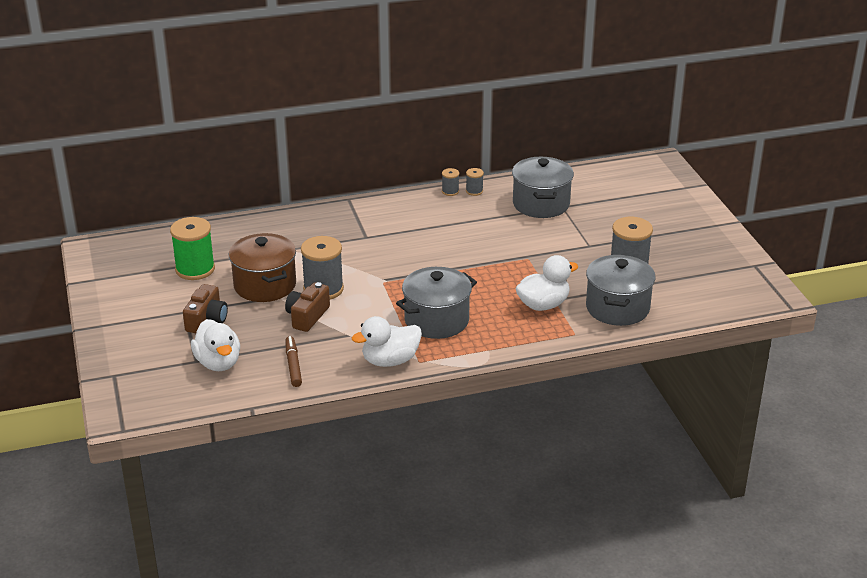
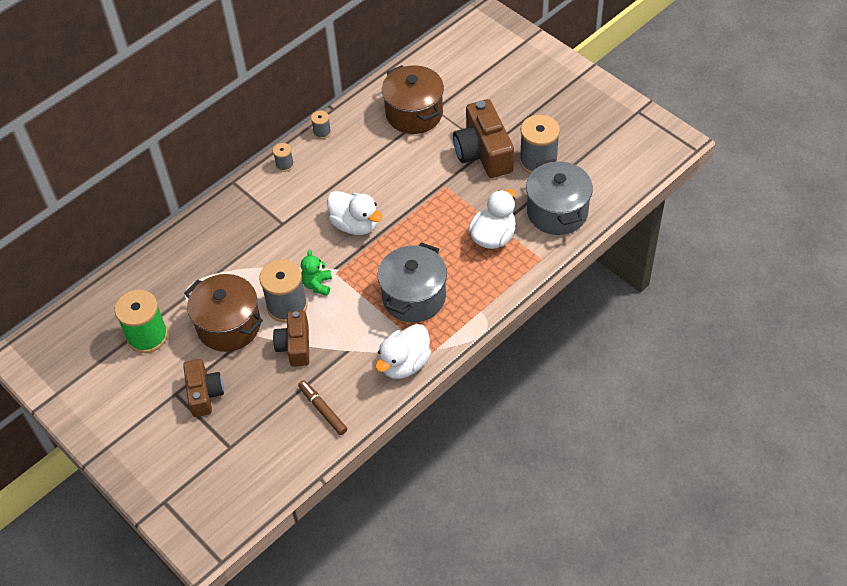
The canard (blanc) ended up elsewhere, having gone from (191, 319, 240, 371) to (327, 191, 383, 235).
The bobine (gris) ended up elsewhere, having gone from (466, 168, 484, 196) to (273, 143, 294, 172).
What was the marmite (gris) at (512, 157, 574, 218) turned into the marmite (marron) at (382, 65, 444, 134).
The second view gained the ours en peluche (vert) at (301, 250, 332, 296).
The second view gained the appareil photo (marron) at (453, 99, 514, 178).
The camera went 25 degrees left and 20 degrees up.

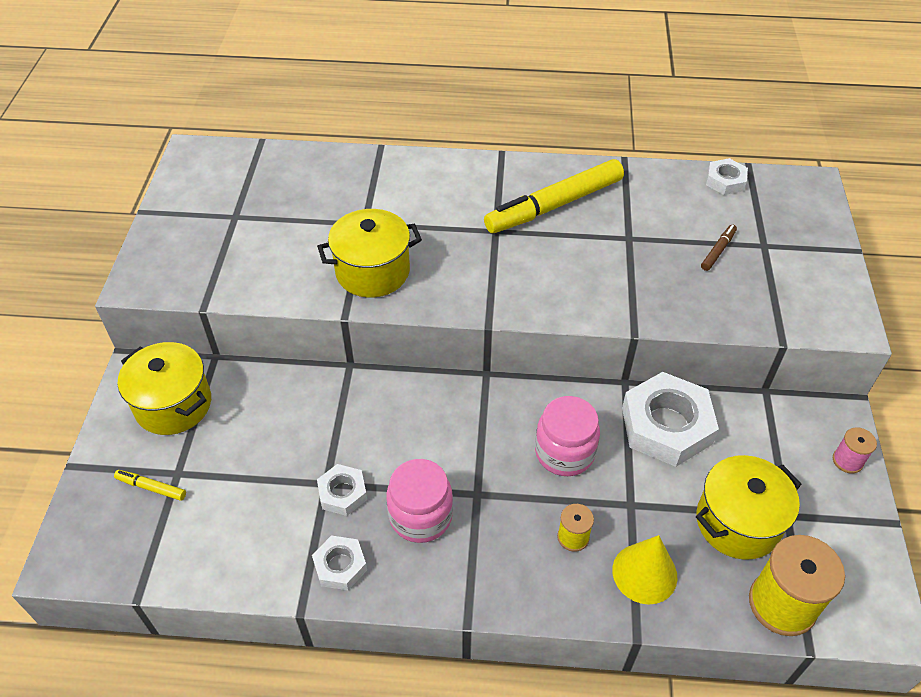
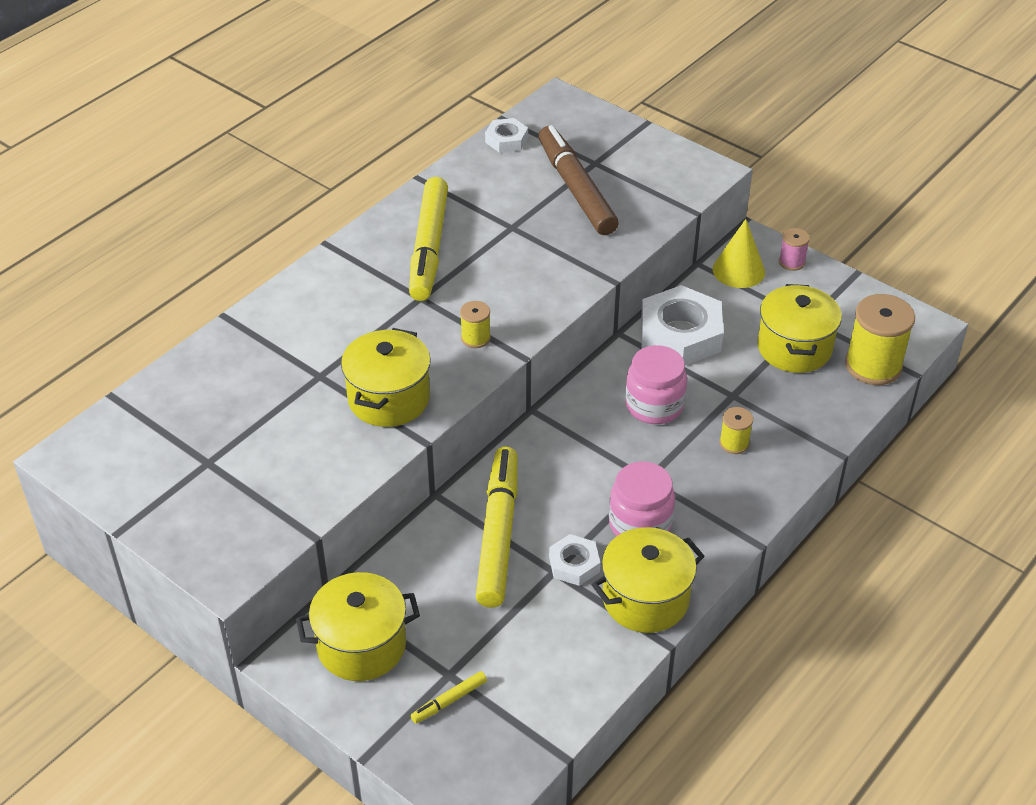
Where the écrou (blanc) stood at (312, 536, 367, 590), the marmite (jaune) came to stand at (592, 527, 705, 633).
The cône (jaune) ended up elsewhere, having gone from (612, 535, 677, 605) to (713, 219, 765, 288).
The size of the feutre (marron) at (701, 225, 737, 271) changed by a factor of 2.42.
The second view gained the bobine (jaune) at (460, 301, 491, 348).
The second view gained the feutre (jaune) at (476, 447, 518, 608).
The camera went 55 degrees left and 5 degrees down.

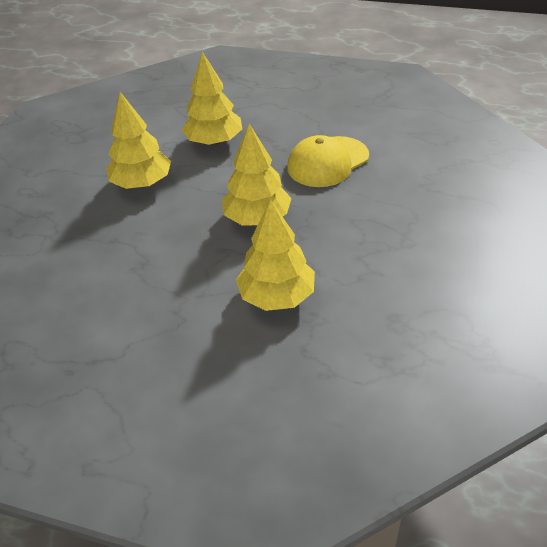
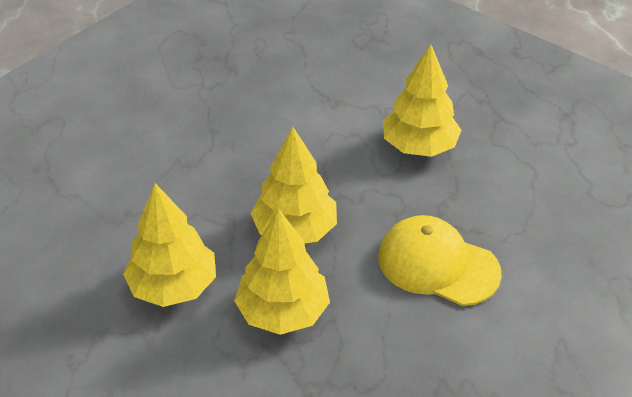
The arbre (jaune) ended up elsewhere, having gone from (106, 92, 171, 189) to (234, 209, 330, 335).
The camera went 65 degrees right and 0 degrees up.

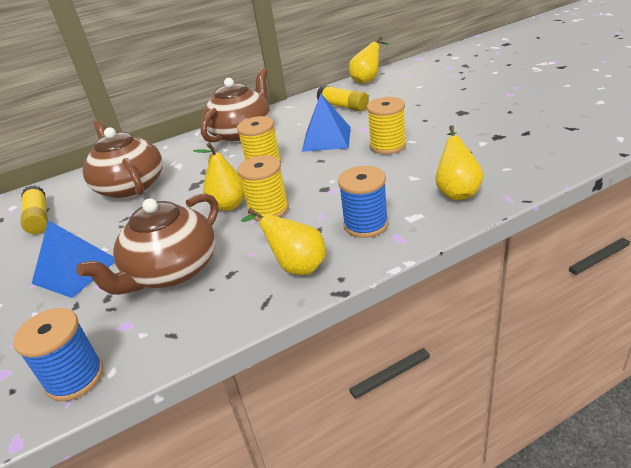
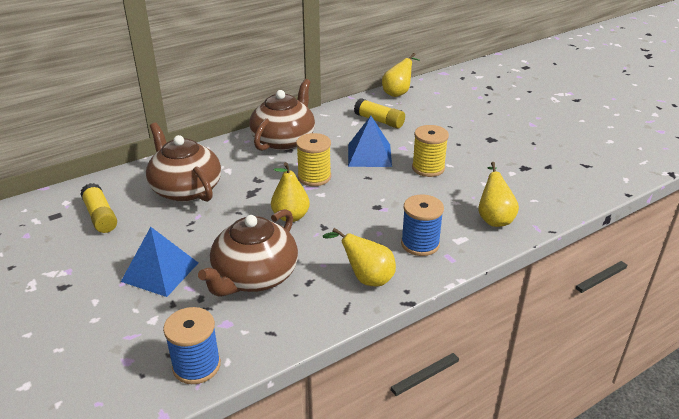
The second view lost the bobine (jaune) at (238, 155, 289, 221).
The camera went 10 degrees left and 0 degrees up.

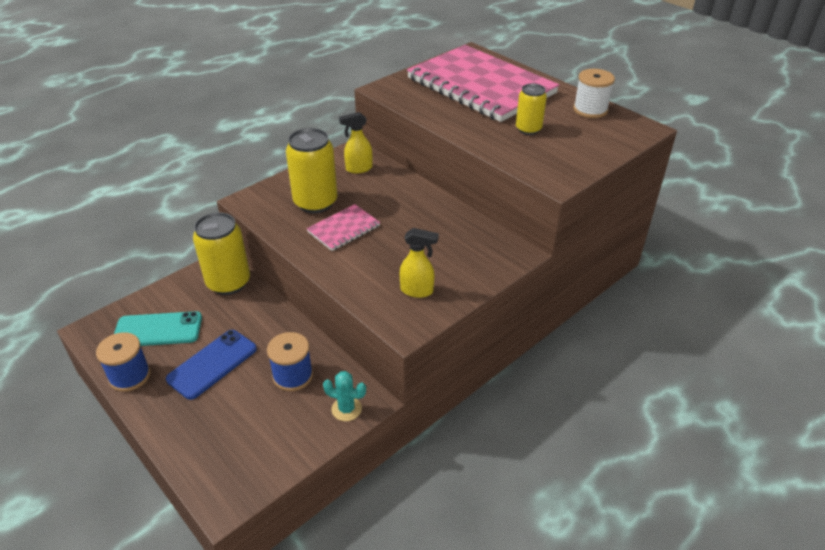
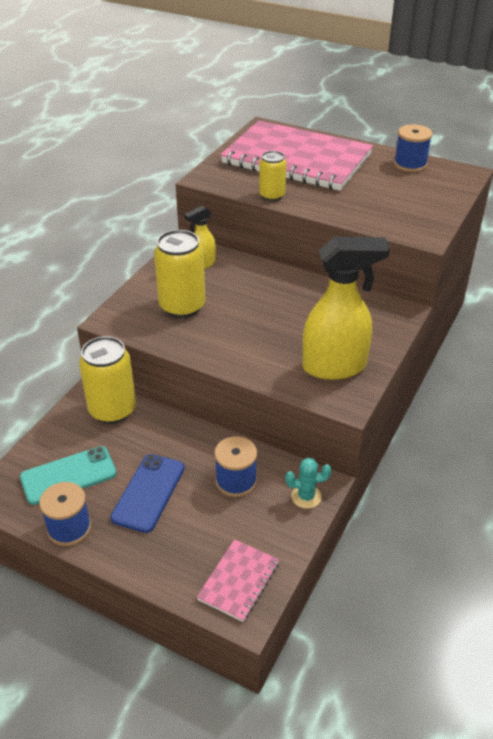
The carnet (rose) ended up elsewhere, having gone from (307, 204, 381, 251) to (197, 540, 279, 622).
The size of the vaporisateur (jaune) at (400, 228, 439, 298) changed by a factor of 1.97.
The canette (jaune) ended up elsewhere, having gone from (516, 84, 547, 135) to (259, 151, 286, 201).
What was the bobine (blanc) at (573, 69, 615, 118) turned into the bobine (bleu) at (394, 124, 433, 172).
The camera went 20 degrees left and 0 degrees up.

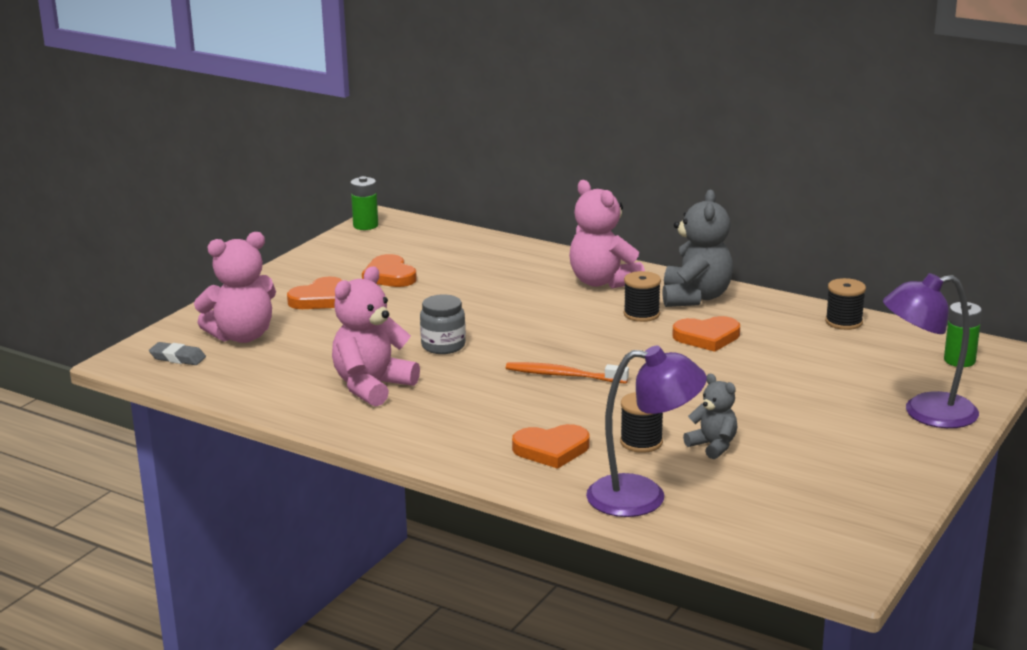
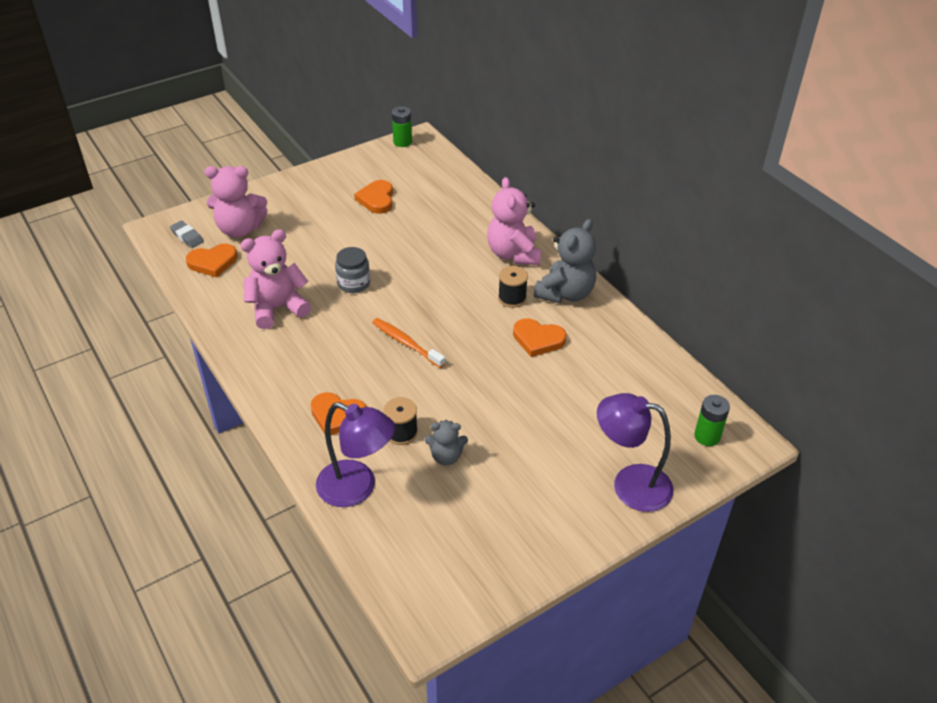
The cœur (orange) ended up elsewhere, having gone from (287, 276, 343, 309) to (186, 244, 238, 277).
The ours en peluche (gris) at (683, 374, 737, 459) ended up facing another way, 105 degrees clockwise from before.
The second view lost the bobine (noir) at (825, 278, 866, 330).
The camera went 25 degrees right and 20 degrees up.

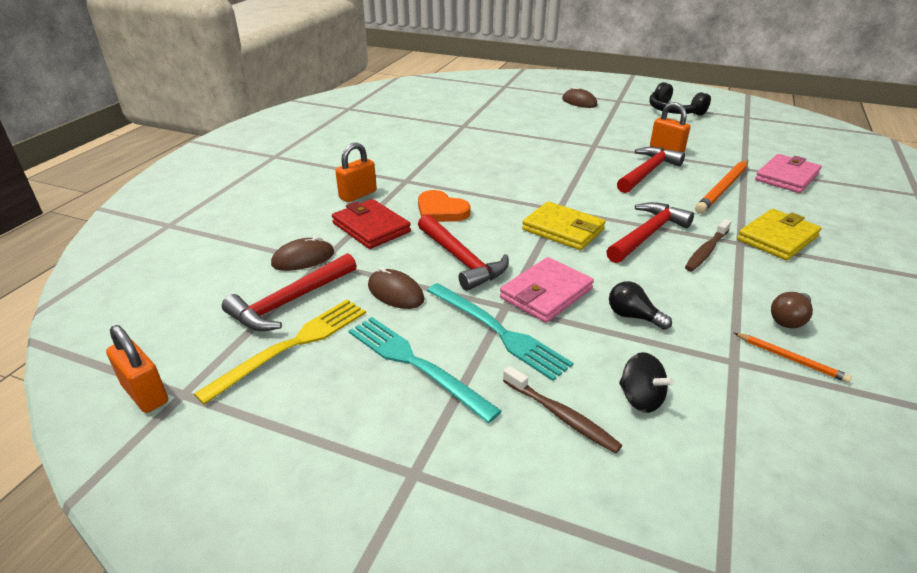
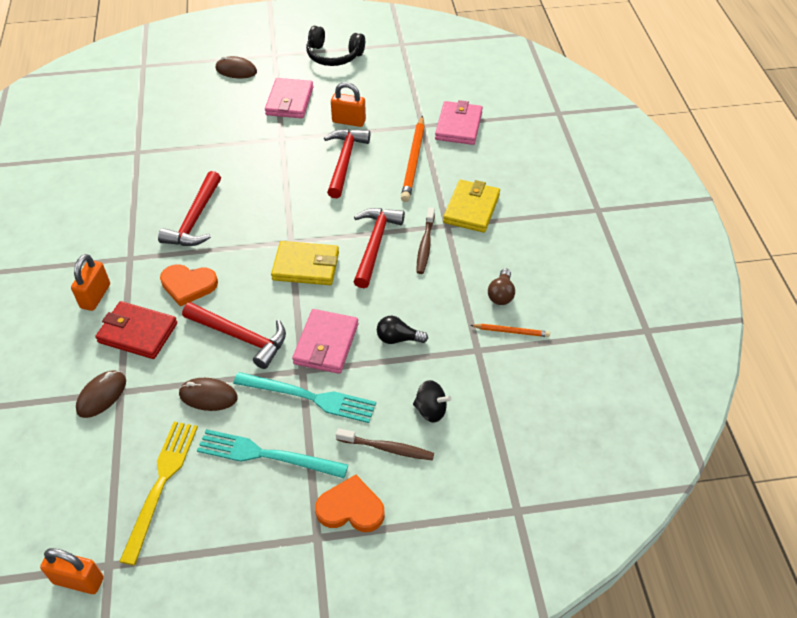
The marteau (rouge) ended up elsewhere, having gone from (222, 253, 357, 331) to (158, 171, 221, 246).
The second view gained the portefeuille (rose) at (265, 78, 313, 118).
The second view gained the cœur (orange) at (315, 475, 385, 532).
The camera went 30 degrees left and 15 degrees up.

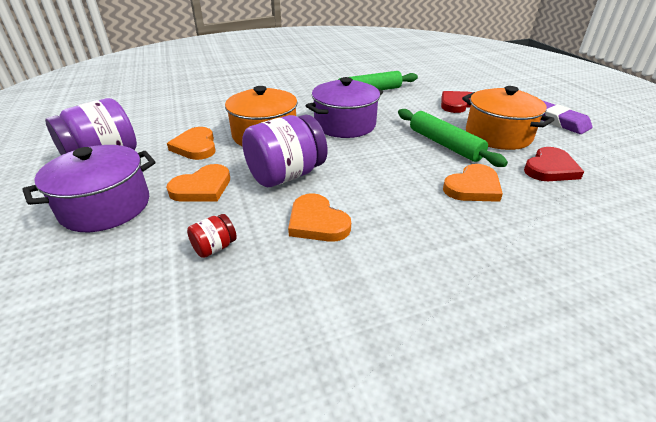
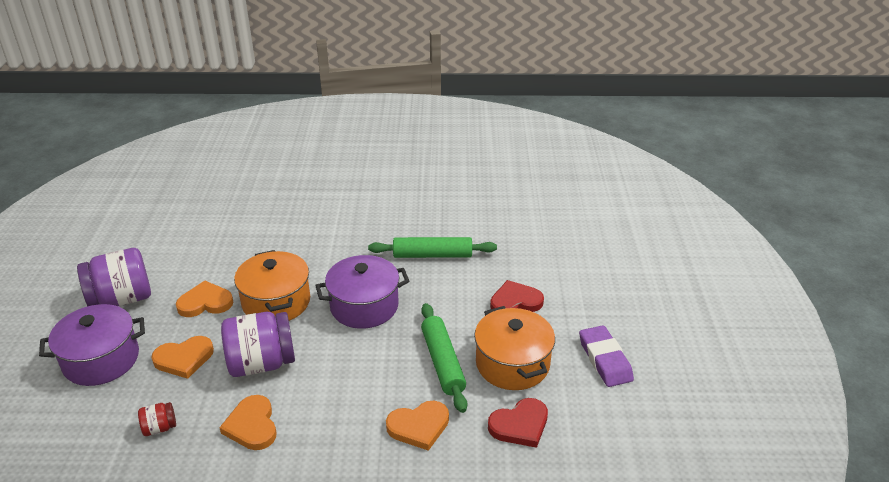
The cœur (orange) at (167, 127, 216, 160) ended up facing another way, 75 degrees clockwise from before.
The camera went 20 degrees right and 0 degrees up.

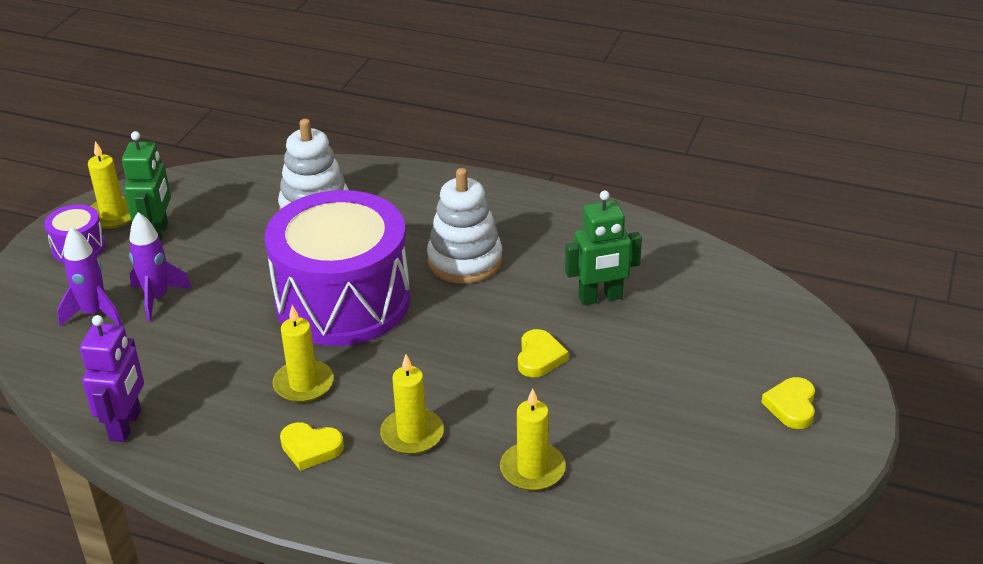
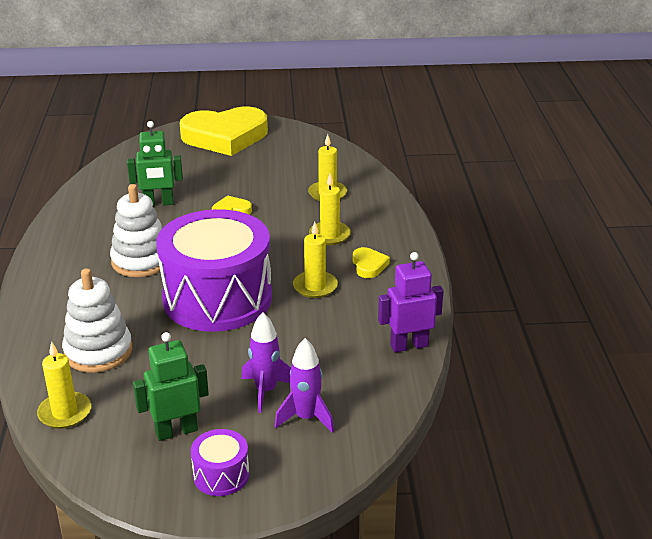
The bougie (jaune) ended up elsewhere, having gone from (88, 141, 131, 229) to (37, 341, 91, 429).
The robot (vert) at (565, 191, 642, 305) ended up facing another way, 120 degrees clockwise from before.
The size of the cœur (jaune) at (761, 377, 815, 429) changed by a factor of 2.47.
The camera went 115 degrees left and 5 degrees down.

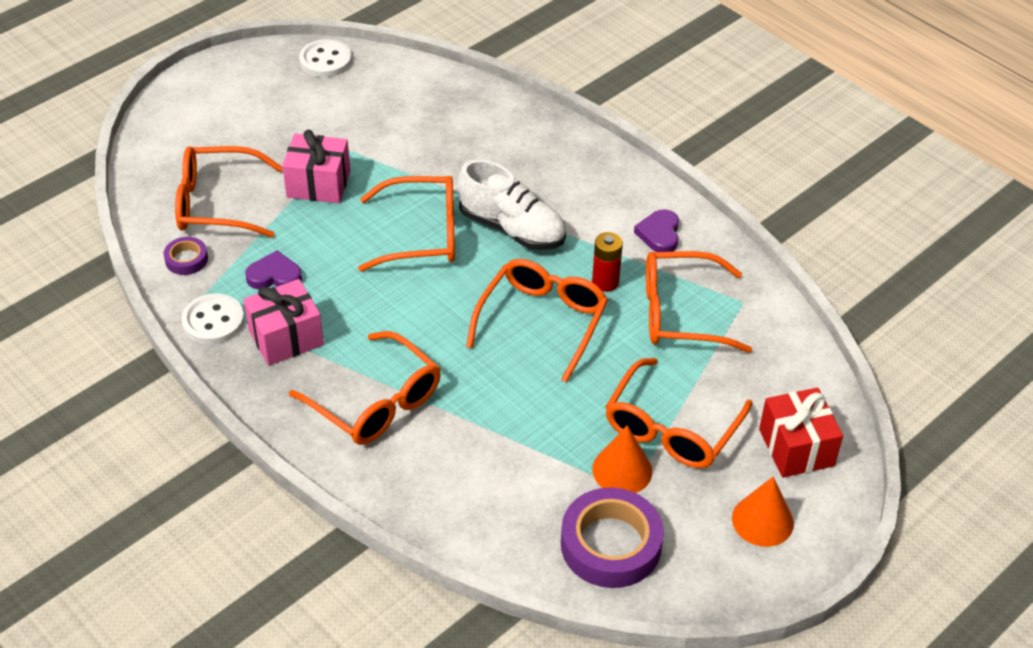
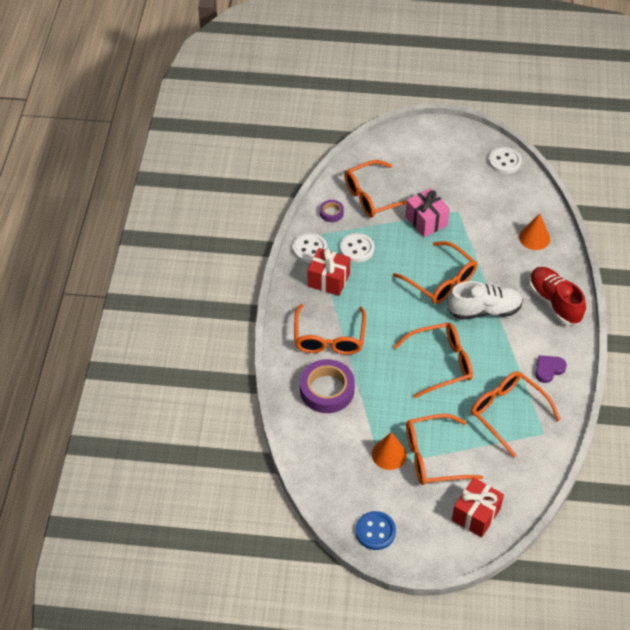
The lunettes (orange) at (175, 146, 283, 238) ended up facing another way, 75 degrees counterclockwise from before.
What was the cadeau (rose) at (243, 279, 324, 366) turned into the cadeau (rouge) at (308, 248, 350, 296).
Where the cœur (violet) stood at (245, 250, 302, 289), the bouton (blanc) came to stand at (340, 233, 375, 263).
The chaussure (blanc) at (457, 160, 566, 250) ended up facing another way, 90 degrees counterclockwise from before.
The ruban adhésif (violet) ended up elsewhere, having gone from (561, 487, 664, 588) to (300, 359, 355, 413).
The second view lost the pile (rouge) at (592, 232, 623, 292).
The cône (orange) ended up elsewhere, having gone from (732, 477, 794, 547) to (519, 213, 550, 250).
The second view gained the bouton (bleu) at (355, 511, 396, 550).
The second view gained the chaussure (rouge) at (529, 267, 586, 325).
The camera went 50 degrees right and 5 degrees up.

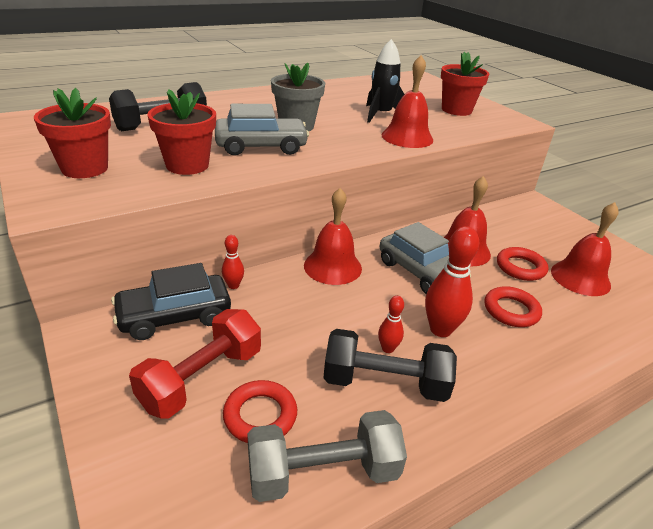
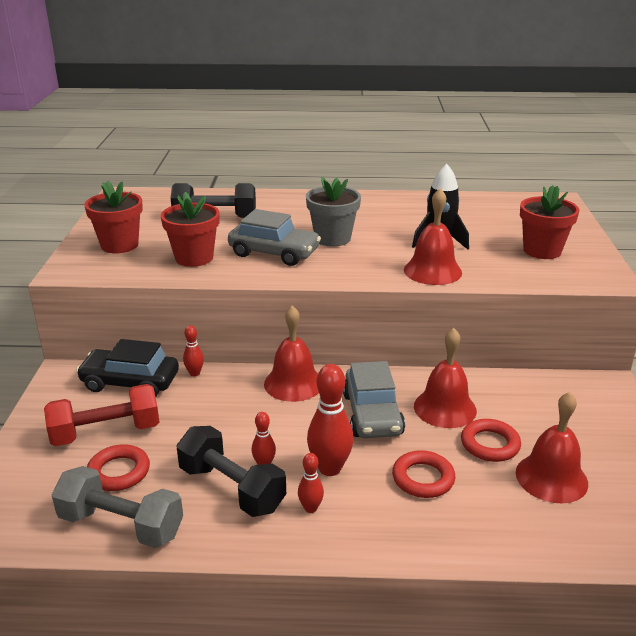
The second view gained the quille (rouge) at (298, 453, 324, 513).
The camera went 35 degrees right and 5 degrees down.

